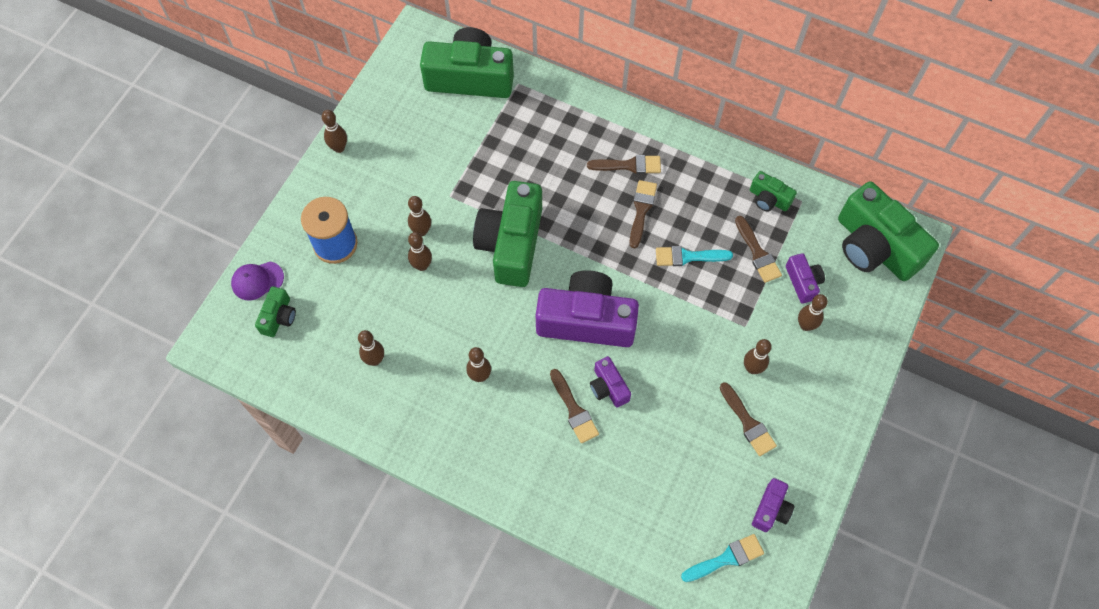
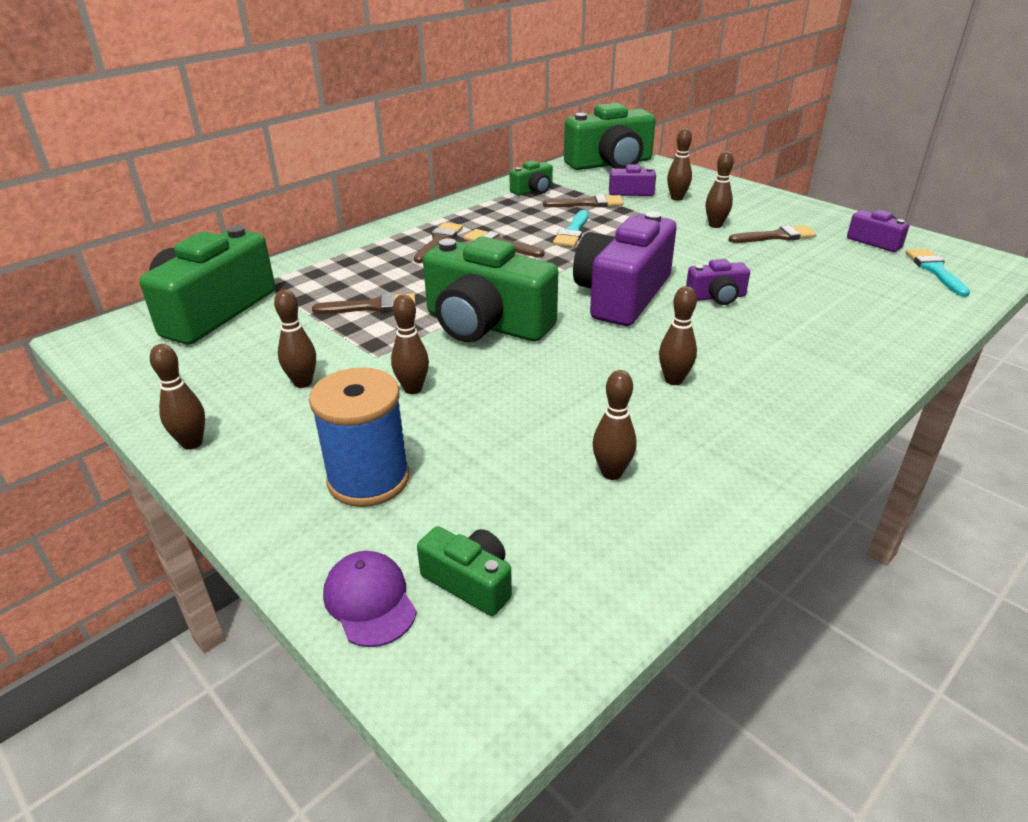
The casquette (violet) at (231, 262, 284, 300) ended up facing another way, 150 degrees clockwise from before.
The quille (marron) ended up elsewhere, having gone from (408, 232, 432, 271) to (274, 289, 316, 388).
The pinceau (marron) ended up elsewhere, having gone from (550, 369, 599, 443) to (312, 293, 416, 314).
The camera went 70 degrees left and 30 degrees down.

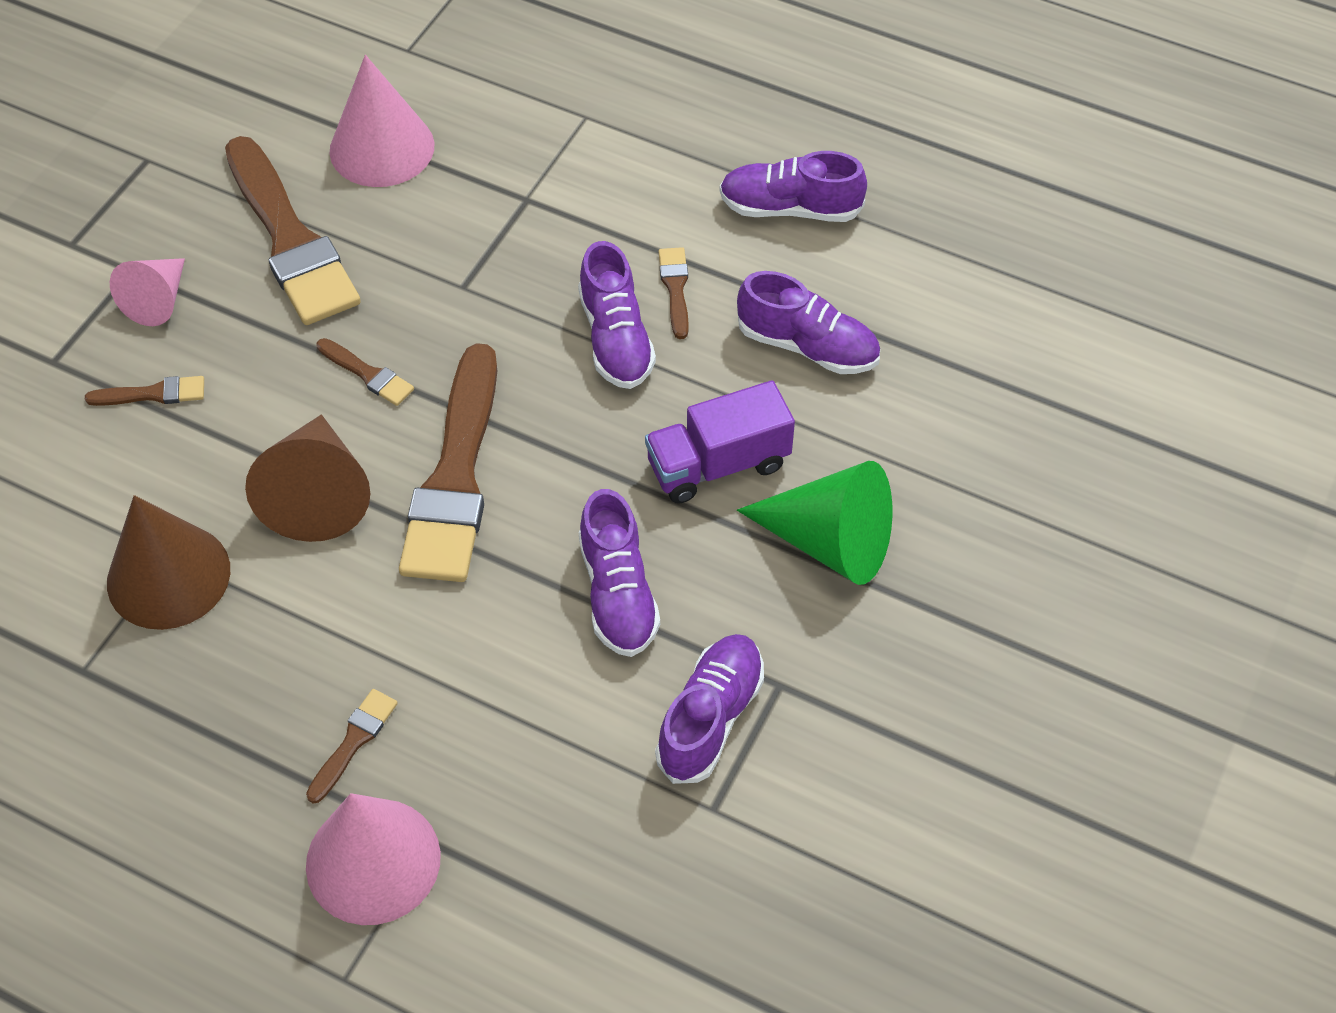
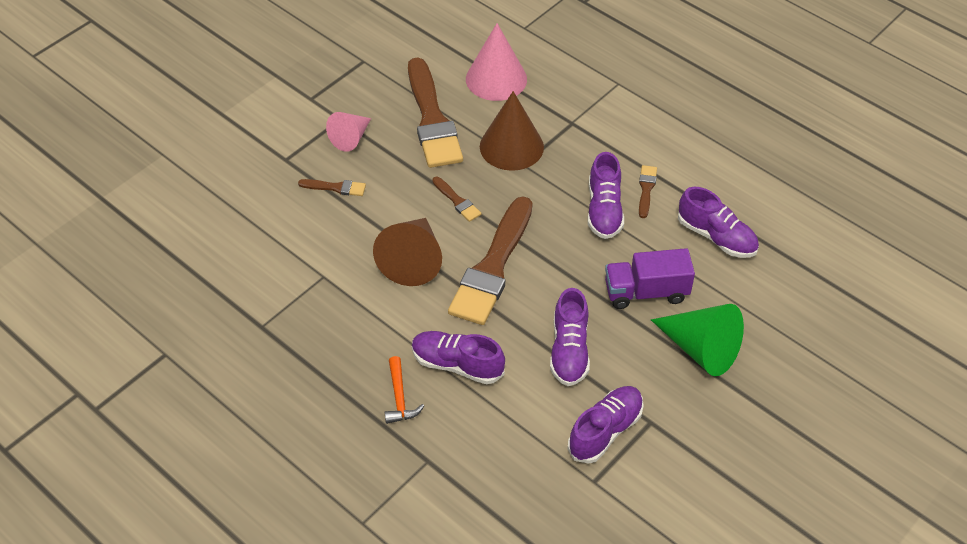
The cône (marron) ended up elsewhere, having gone from (107, 495, 230, 630) to (480, 91, 544, 171).
Where the pinceau (marron) stood at (306, 689, 398, 803), the marteau (orange) came to stand at (385, 356, 424, 424).
The second view lost the cône (rose) at (306, 793, 441, 925).
The chaussure (violet) ended up elsewhere, having gone from (720, 151, 867, 222) to (412, 331, 505, 384).
The camera went 15 degrees right and 5 degrees down.

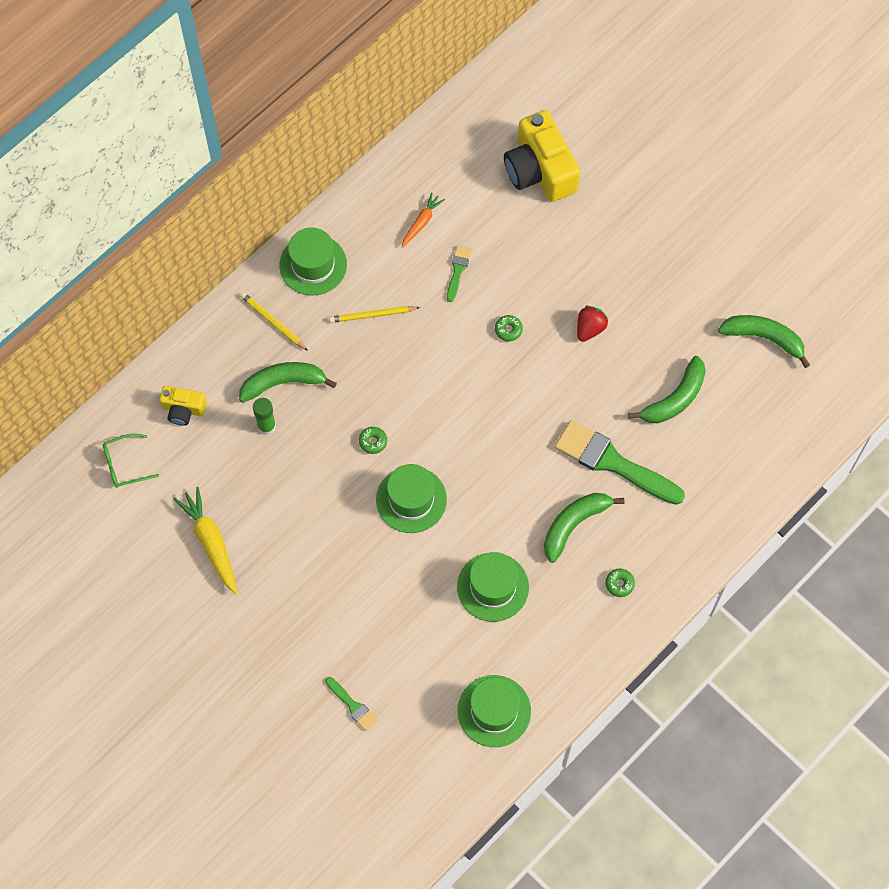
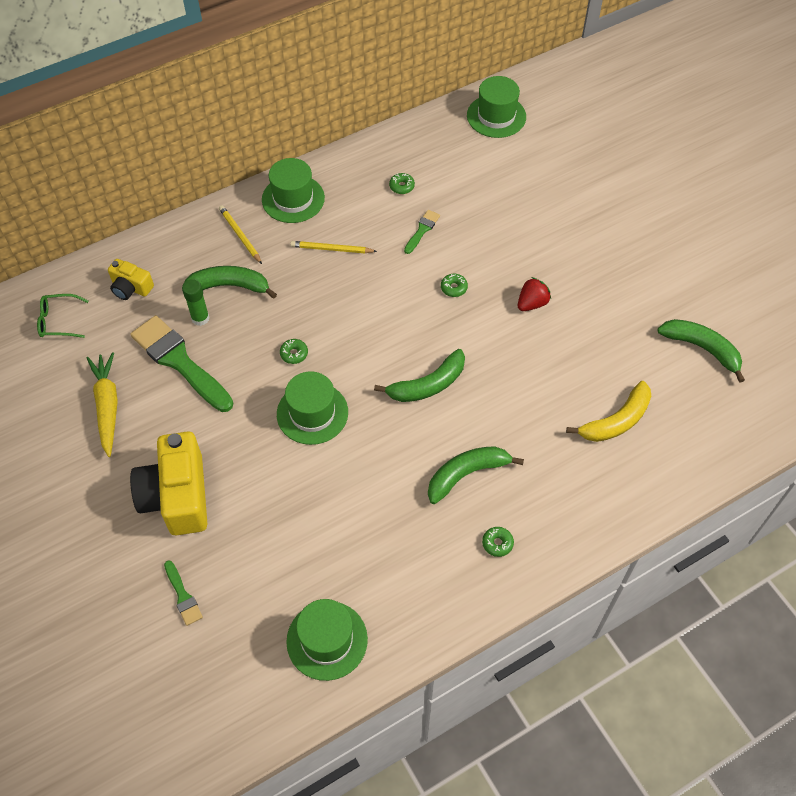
Where the carotte (orange) stood at (402, 192, 445, 248), the beignet (vert) came to stand at (389, 173, 415, 194).
The chapeau (vert) ended up elsewhere, having gone from (457, 552, 529, 622) to (467, 76, 526, 138).
The appareil photo (jaune) ended up elsewhere, having gone from (504, 110, 580, 202) to (130, 431, 207, 536).
The pinceau (vert) ended up elsewhere, having gone from (555, 420, 685, 505) to (130, 315, 233, 412).
The banane (vert) ended up elsewhere, having gone from (628, 356, 706, 423) to (374, 349, 465, 402).
The second view gained the banane (jaune) at (566, 381, 651, 442).
The camera went 15 degrees right and 10 degrees down.

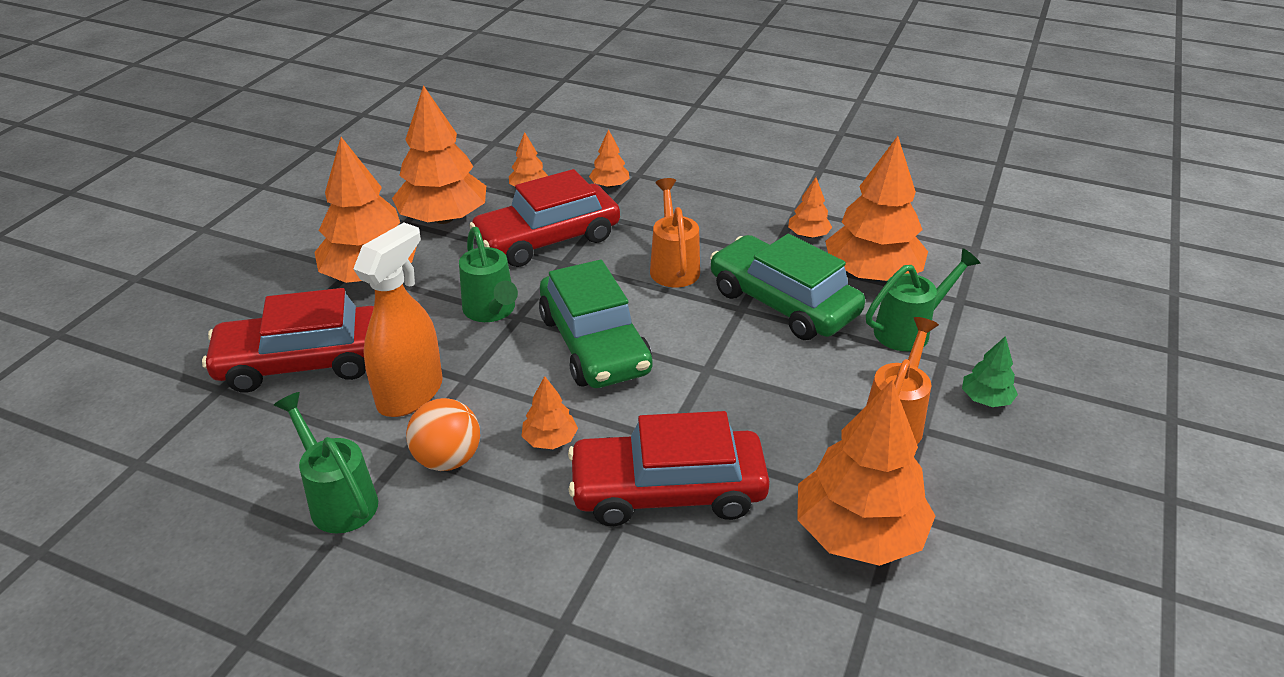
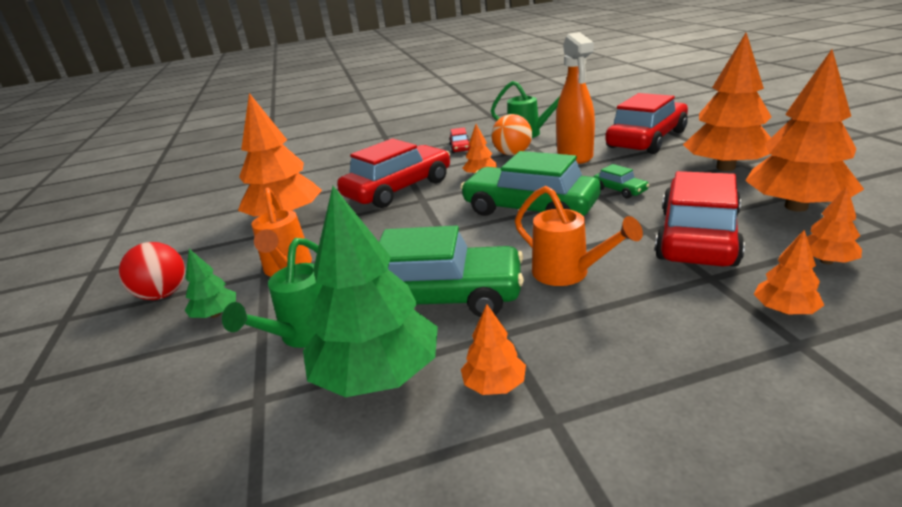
Where the arrosoir (vert) stood at (459, 227, 518, 322), the voiture (vert) came to stand at (593, 164, 649, 198).
What was the arbre (orange) at (825, 136, 928, 281) turned into the arbre (vert) at (303, 186, 438, 397).
The second view gained the balle (rouge) at (119, 242, 185, 300).
The second view gained the voiture (rouge) at (449, 127, 471, 153).
The camera went 145 degrees right and 10 degrees down.

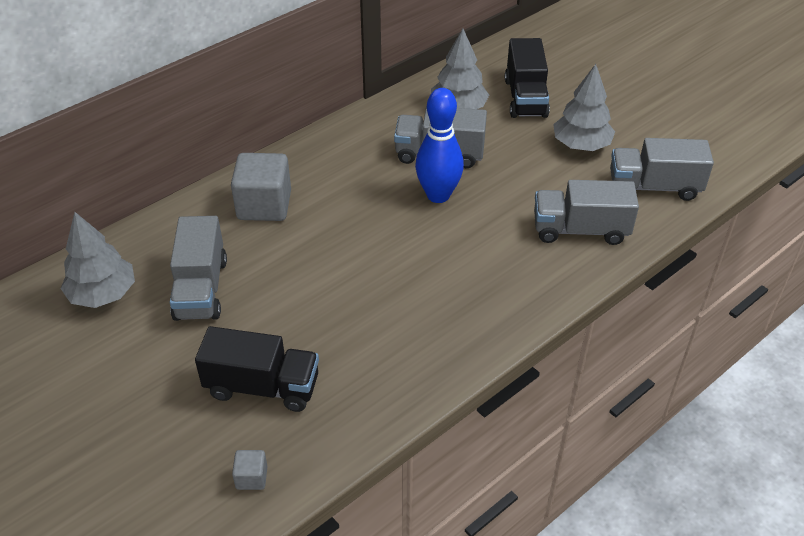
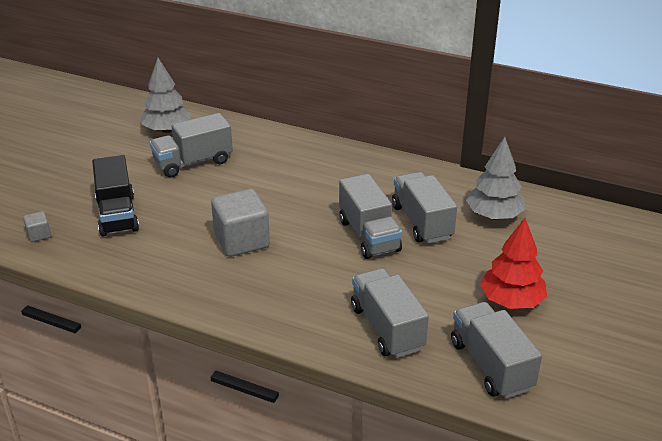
The cube (gris) ended up elsewhere, having gone from (231, 153, 291, 221) to (211, 189, 270, 257).
Where the quille (bleu) stood at (415, 88, 464, 203), the camion (gris) came to stand at (339, 174, 402, 259).
The second view lost the camion (noir) at (505, 38, 550, 118).
What was the arbre (gris) at (553, 64, 615, 151) turned into the arbre (rouge) at (480, 218, 547, 309).
The camera went 65 degrees right and 10 degrees down.

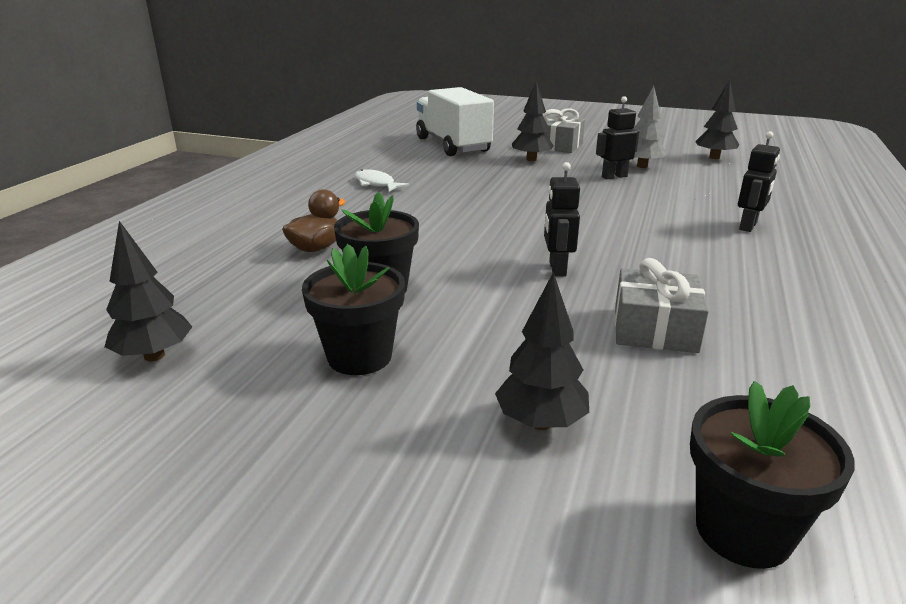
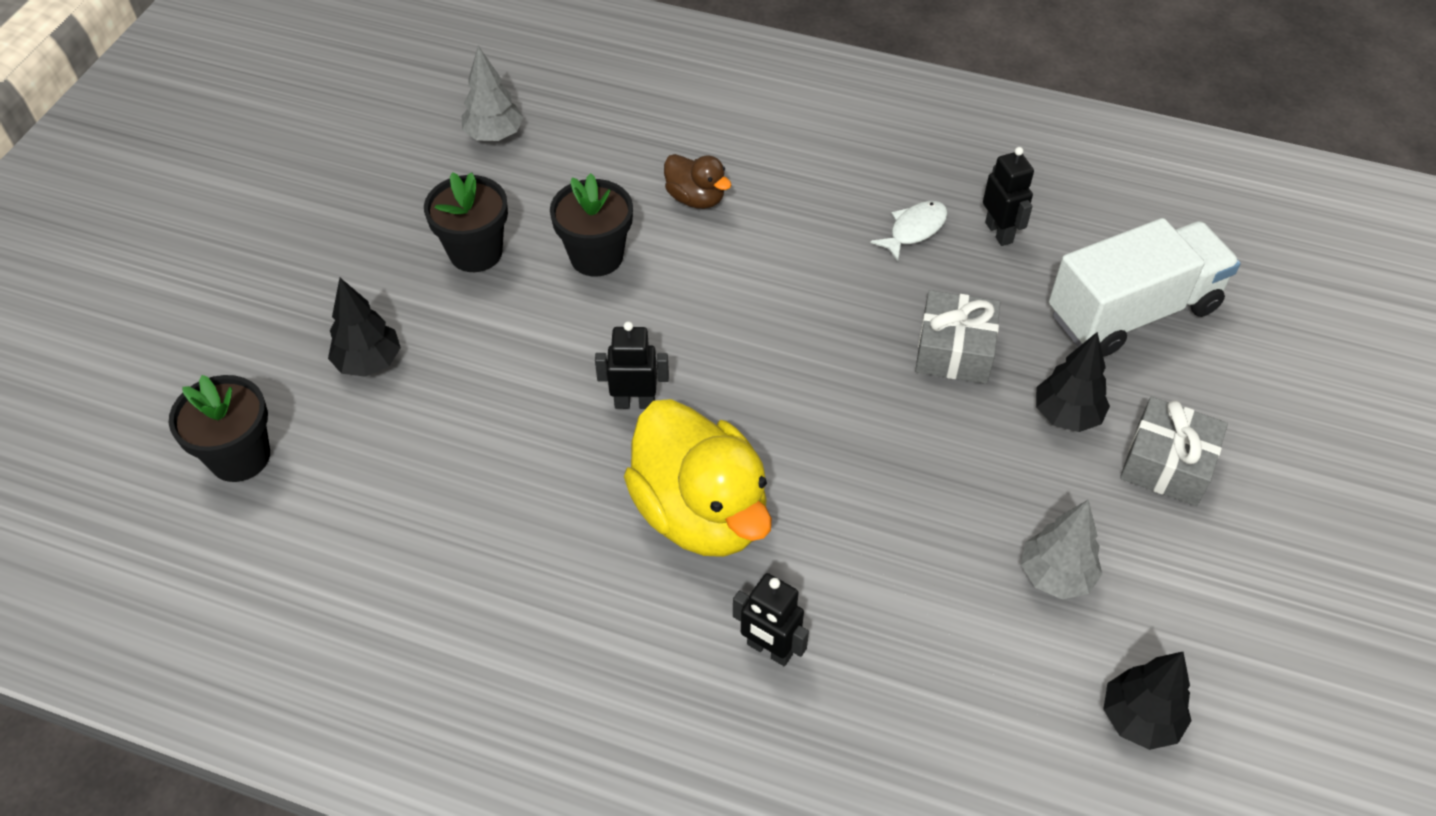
What was the arbre (noir) at (105, 221, 192, 361) turned into the arbre (gris) at (462, 46, 523, 141).
The robot (noir) ended up elsewhere, having gone from (596, 96, 640, 179) to (983, 147, 1034, 246).
The cadeau (gris) ended up elsewhere, having gone from (615, 258, 709, 353) to (915, 290, 1000, 384).
The second view gained the canard (jaune) at (624, 399, 772, 557).
The camera went 90 degrees right and 25 degrees up.

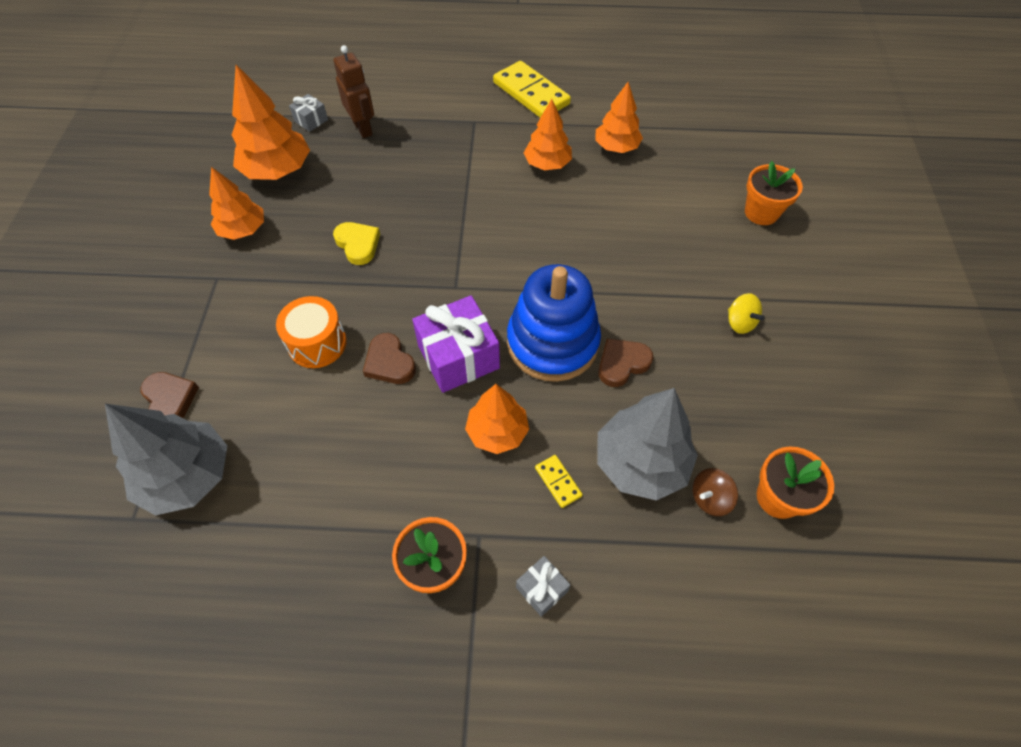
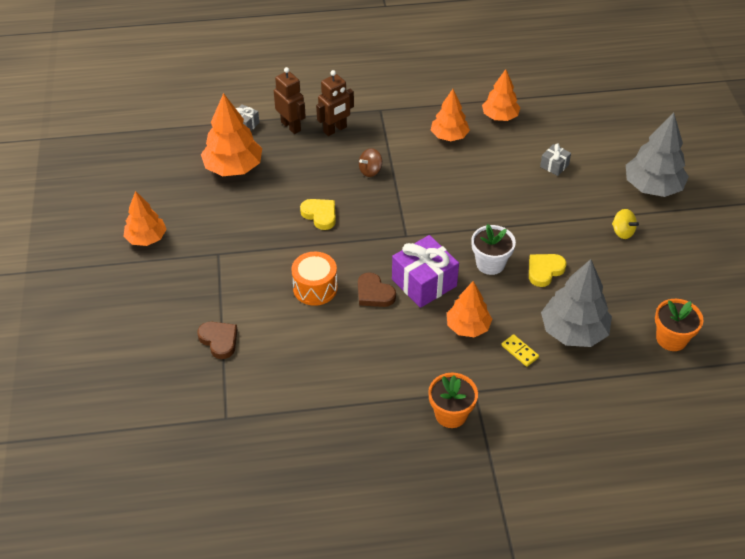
The arbre (gris) ended up elsewhere, having gone from (105, 404, 227, 516) to (626, 113, 689, 197).
The arbre (orange) ended up elsewhere, having gone from (209, 167, 264, 240) to (123, 191, 167, 246).
The second view lost the domino (jaune) at (493, 61, 571, 118).
Where the jouet à empiler (bleu) stood at (507, 264, 601, 382), the pot de fleurs (blanc) came to stand at (471, 224, 516, 275).
The cadeau (gris) ended up elsewhere, having gone from (516, 556, 570, 617) to (540, 144, 571, 176).
What was the cœur (marron) at (598, 339, 653, 387) turned into the cœur (jaune) at (529, 254, 566, 287).
The toupie (marron) ended up elsewhere, having gone from (693, 468, 738, 516) to (359, 148, 382, 177).
The second view lost the pot de fleurs (orange) at (745, 161, 803, 225).
The second view gained the robot (marron) at (316, 70, 354, 136).
The camera went 10 degrees left and 10 degrees down.

